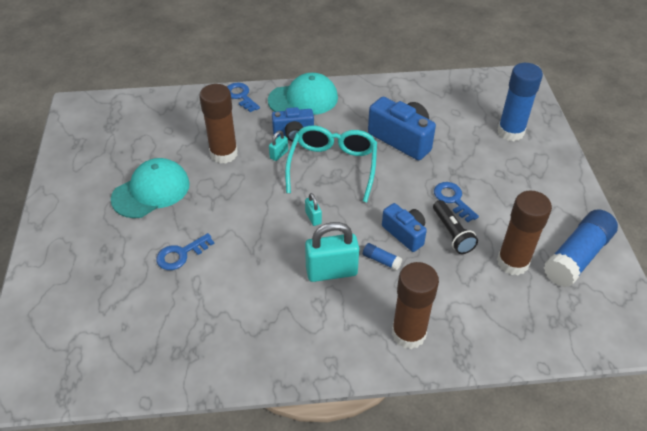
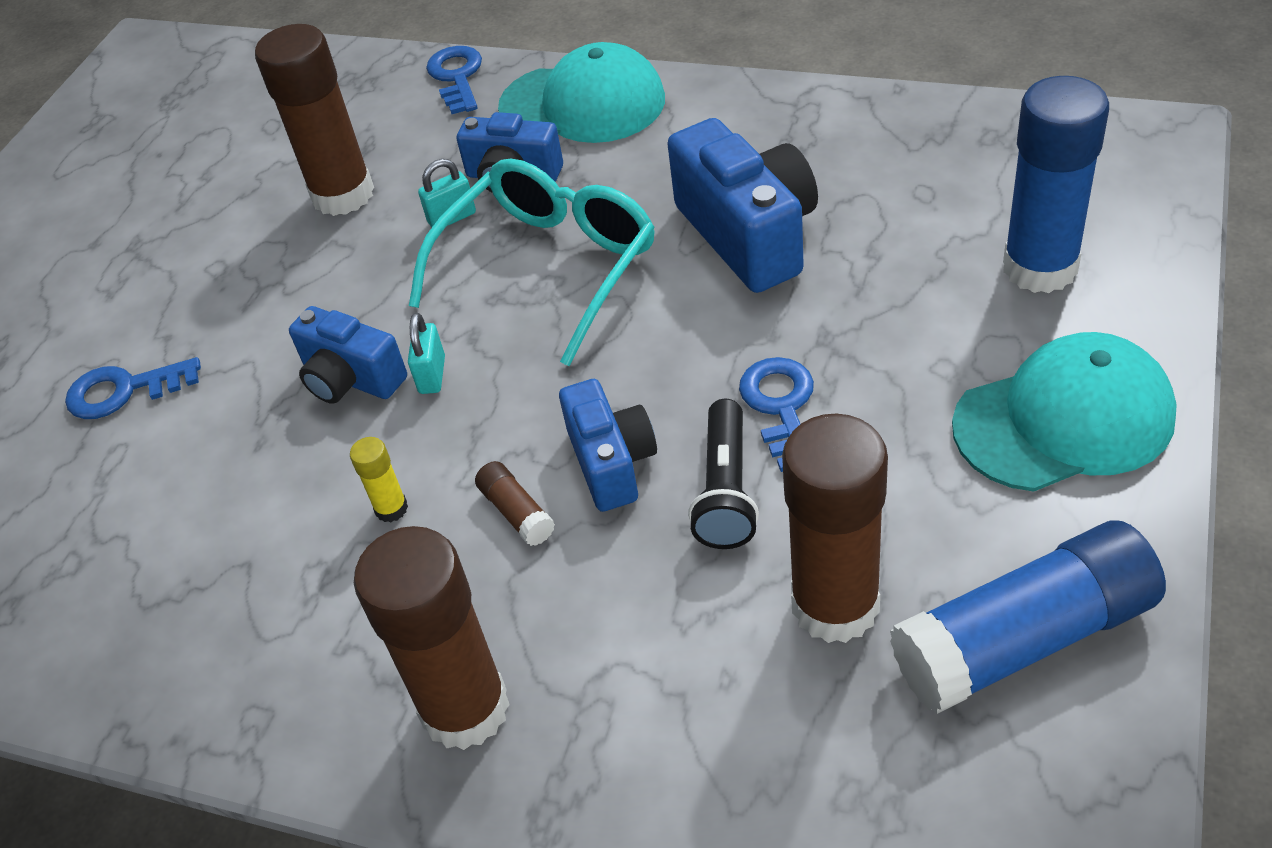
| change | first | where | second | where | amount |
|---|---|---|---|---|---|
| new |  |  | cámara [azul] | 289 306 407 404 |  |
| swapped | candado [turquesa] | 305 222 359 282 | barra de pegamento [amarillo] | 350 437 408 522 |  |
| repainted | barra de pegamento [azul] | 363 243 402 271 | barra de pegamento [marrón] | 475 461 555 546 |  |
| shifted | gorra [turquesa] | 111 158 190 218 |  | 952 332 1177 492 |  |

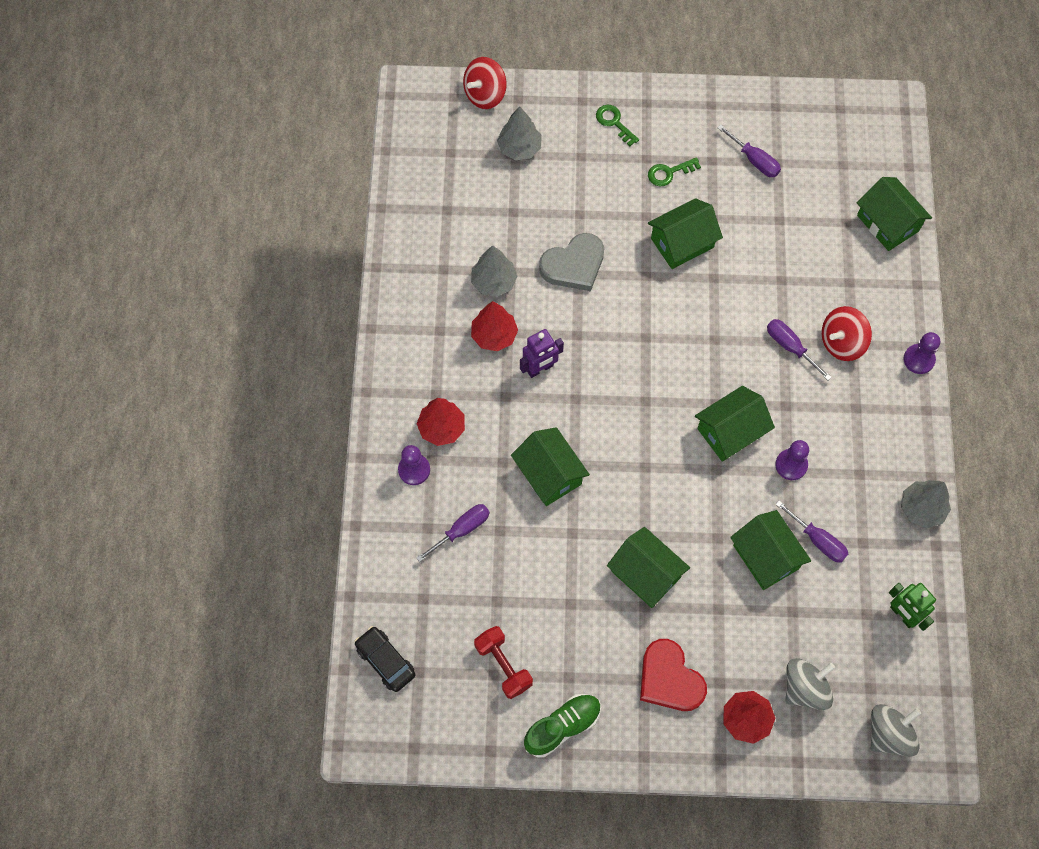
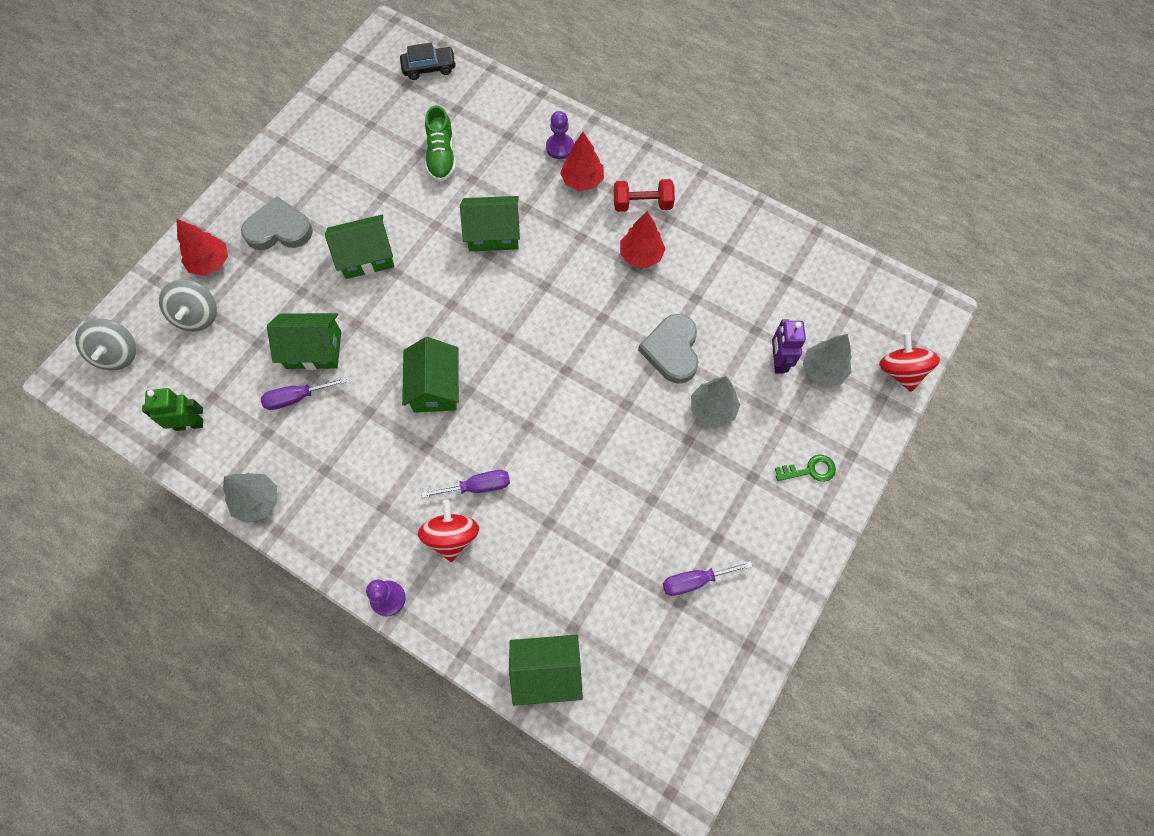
| change | first | where | second | where | amount |
|---|---|---|---|---|---|
| repainted | corazón [rojo] | 640 639 707 711 | corazón [gris] | 241 196 313 250 |  |
| shifted | zapato [verde] | 524 694 601 758 |  | 425 105 456 182 |  |
| shifted | mancuerna [rojo] | 474 626 533 699 |  | 614 179 675 212 |  |
| shifted | árbol [gris] | 471 245 518 297 |  | 691 377 740 427 |  |
| shifted | robot [morado] | 520 329 564 378 |  | 772 319 806 374 |  |
| gone | destornillador [morado] | 416 504 490 562 |  |  |  |
| gone | llave [verde] | 648 157 701 186 |  |  |  |
| gone | casa [verde] | 648 198 723 269 |  |  |  |
| gone | peón [morado] | 775 440 809 480 |  |  |  |

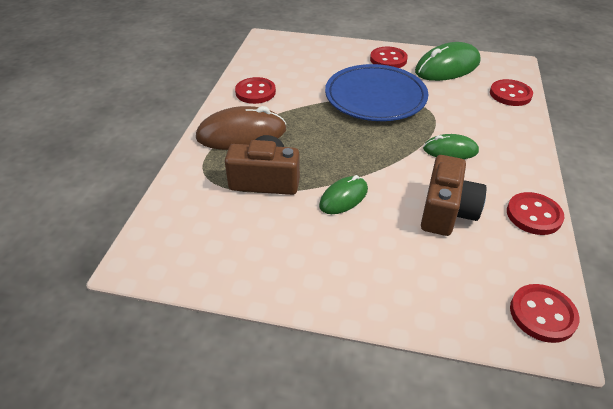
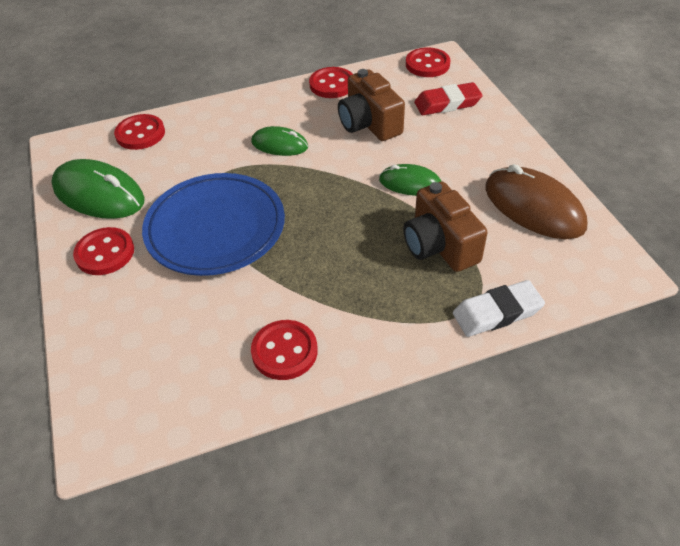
| change | first | where | second | where | amount |
|---|---|---|---|---|---|
| rotated | ratón [verde] | 423 134 479 159 |  | 251 126 308 156 | 45 degrees counterclockwise |
| rotated | cámara [marrón] | 421 155 487 236 |  | 338 69 405 141 | 105 degrees counterclockwise |
| new |  |  | goma de borrar [rojo] | 414 82 483 115 |  |
| new |  |  | goma de borrar [blanco] | 453 280 545 337 |  |
| shifted | ratón [marrón] | 196 106 286 150 |  | 485 164 587 239 |  |

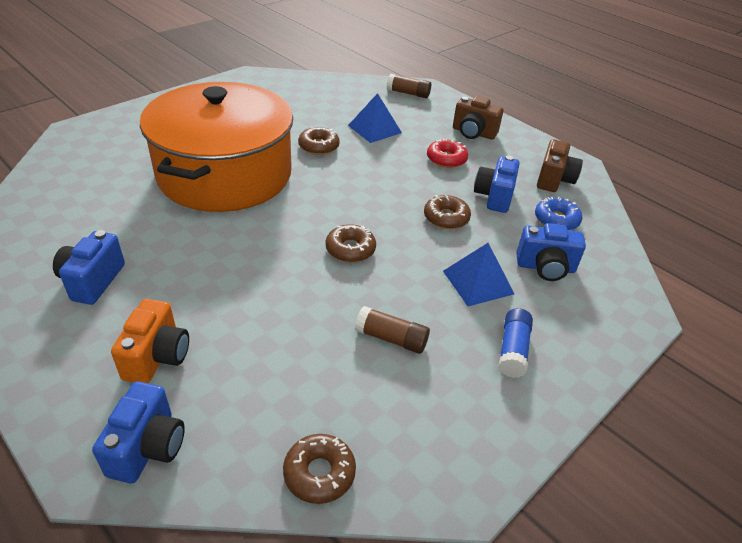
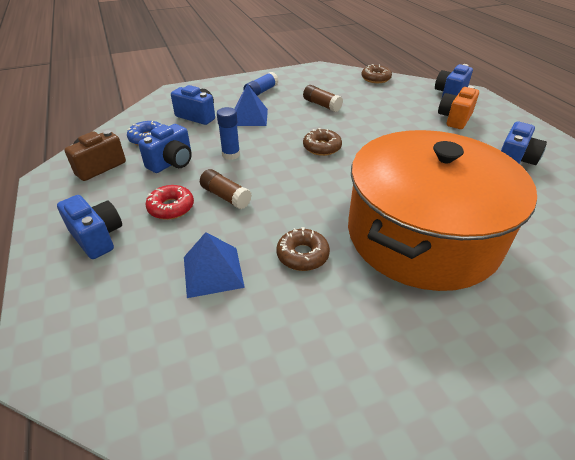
| change | first | where | second | where | amount |
|---|---|---|---|---|---|
| repainted | cámara [marrón] | 453 96 503 140 | cámara [azul] | 57 195 122 259 |  |
| shifted | barra de pegamento [marrón] | 387 74 431 98 |  | 200 169 252 209 |  |
| swapped | rosquilla [marrón] | 424 195 471 229 | barra de pegamento [azul] | 217 107 240 160 |  |

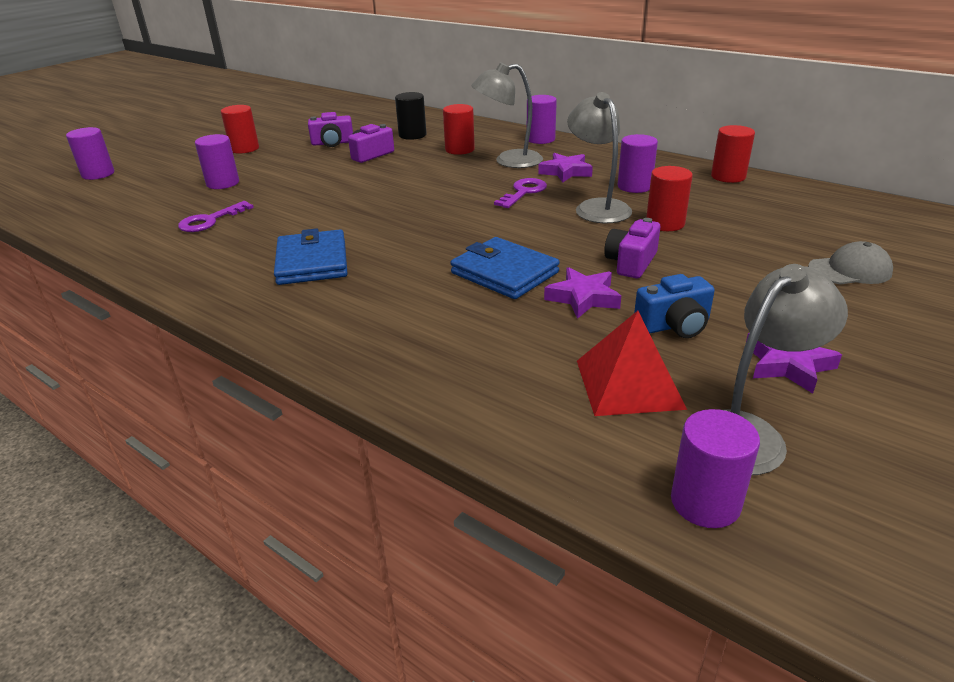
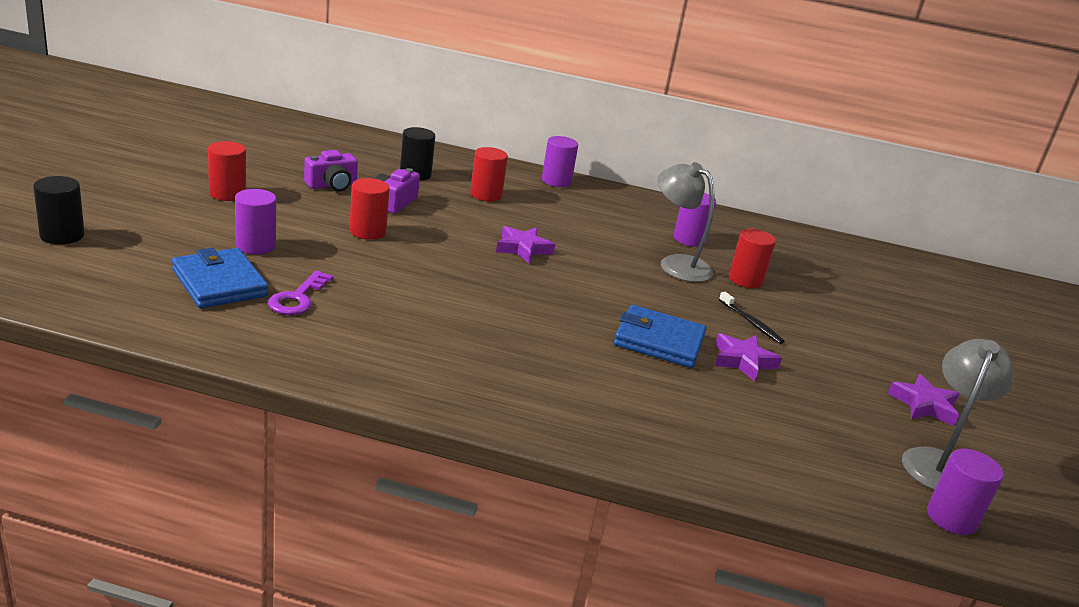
| change | first | where | second | where | amount |
|---|---|---|---|---|---|
| repainted | cilindro [morado] | 66 127 114 180 | cilindro [negro] | 33 176 85 244 |  |
| shifted | cartera [azul] | 274 228 348 285 |  | 172 248 268 308 |  |
| shifted | cilindro [rojo] | 711 125 755 183 |  | 349 178 390 240 |  |
| shifted | estrella [morado] | 538 153 593 182 |  | 496 226 555 263 |  |
| swapped | cámara [morado] | 604 218 660 278 | cepillo de dientes [negro] | 719 292 784 344 |  |
| gone | lámpara [gris] | 471 63 543 168 |  |  |  |
| gone | llave [morado] | 494 178 547 208 |  |  |  |
| gone | pirámide [rojo] | 577 311 687 416 |  |  |  |
| gone | cámara [azul] | 634 274 715 338 |  |  |  |
| gone | gorra [gris] | 808 241 893 285 |  |  |  |

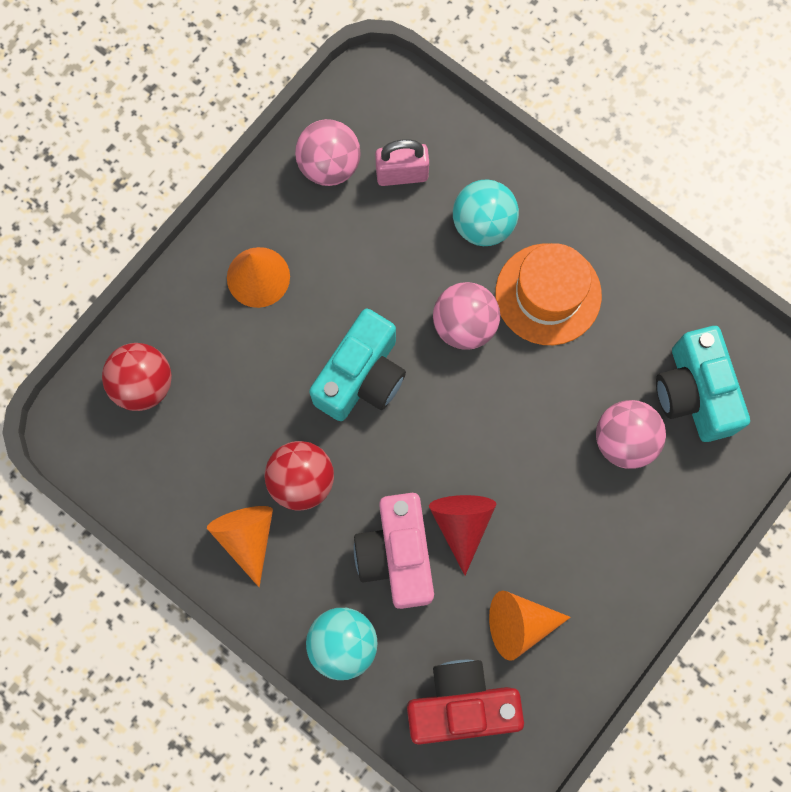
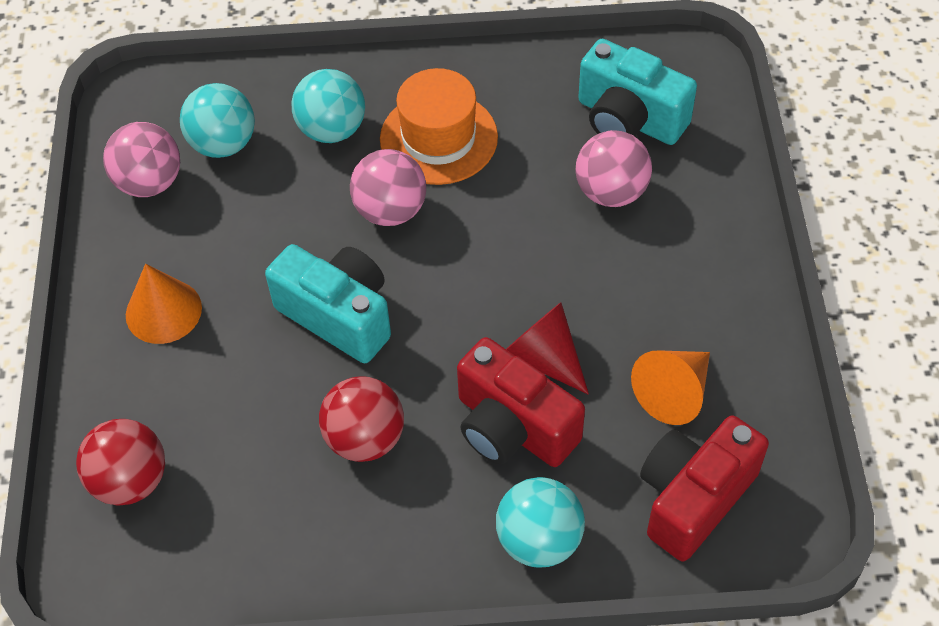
| change | first | where | second | where | amount |
|---|---|---|---|---|---|
| swapped | candado [rosa] | 375 139 429 186 | pelota [turquesa] | 180 83 255 158 |  |
| rotated | cámara [turquesa] | 309 309 406 421 |  | 265 244 391 363 | 45 degrees counterclockwise |
| repainted | cámara [rosa] | 354 493 434 609 | cámara [rojo] | 457 337 585 467 |  |
| gone | cono [naranja] | 207 506 273 587 |  |  |  |

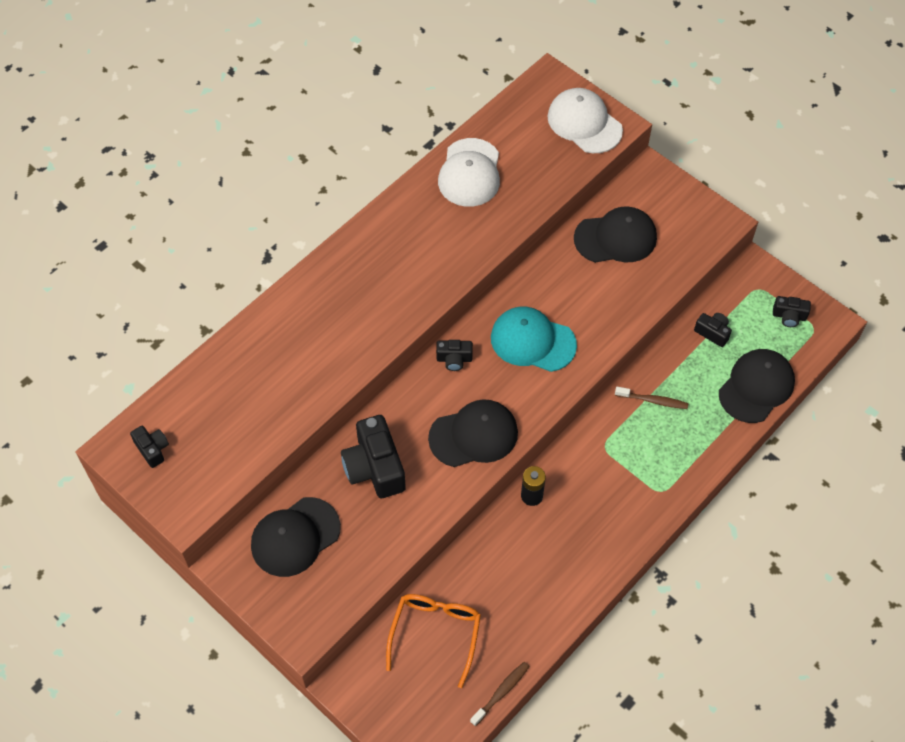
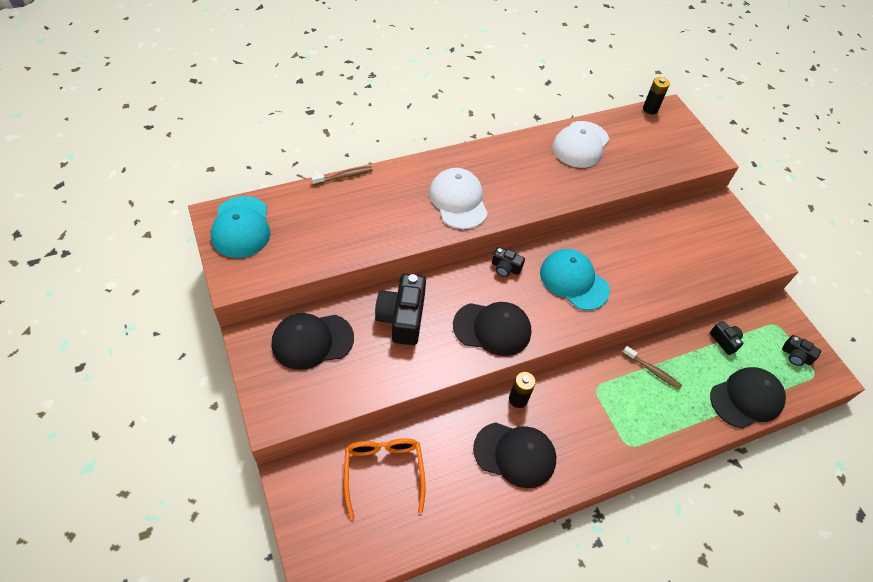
| change | first | where | second | where | amount |
|---|---|---|---|---|---|
| swapped | cámara [negro] | 130 426 169 468 | gorra [turquesa] | 210 196 271 258 |  |
| shifted | cepillo de dientes [marrón] | 470 662 530 726 |  | 311 166 372 185 |  |
| rotated | gafas [naranja] | 386 594 481 688 |  | 344 438 426 519 | 45 degrees counterclockwise |
| shifted | gorra [blanco] | 547 88 623 153 |  | 429 168 488 229 |  |
| shifted | gorra [negro] | 574 207 657 263 |  | 473 422 557 488 |  |
| new |  |  | pila [negro] | 643 77 670 114 |  |

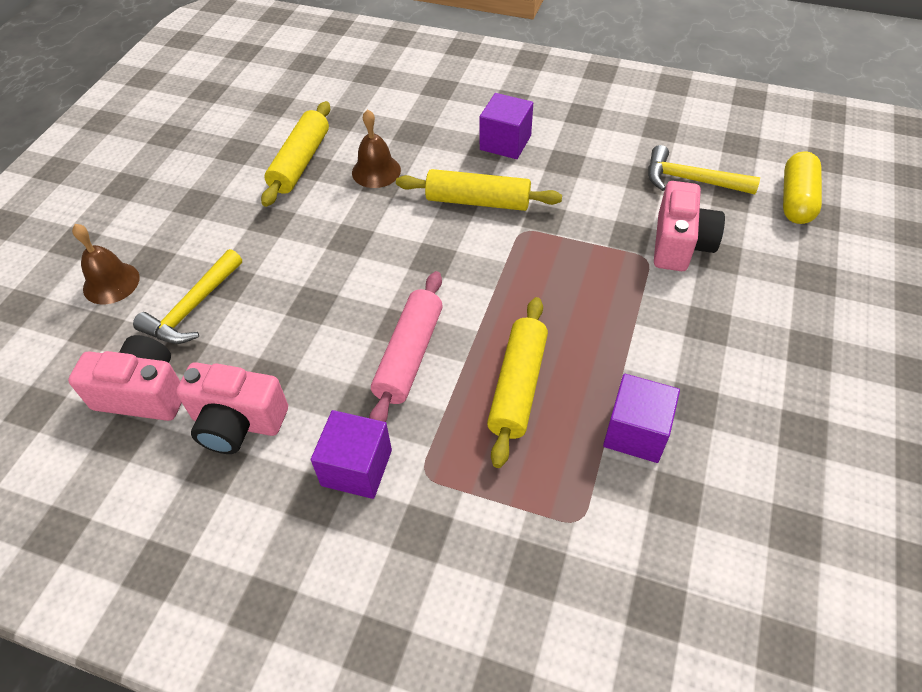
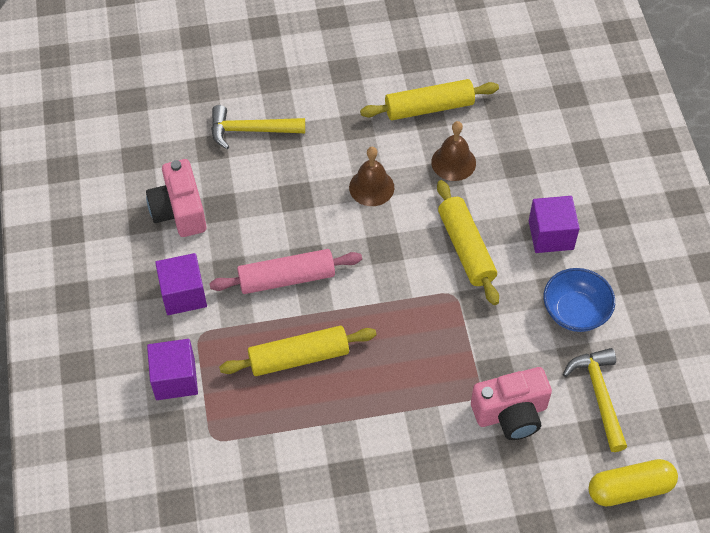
| change | first | where | second | where | amount |
|---|---|---|---|---|---|
| shifted | cubo [morado] | 603 374 680 463 |  | 147 339 198 400 |  |
| shifted | campana [marrón] | 72 224 140 304 |  | 349 147 394 206 |  |
| new |  |  | cuenco [azul] | 544 268 615 332 |  |
| gone | cámara [rosa] | 68 335 182 421 |  |  |  |

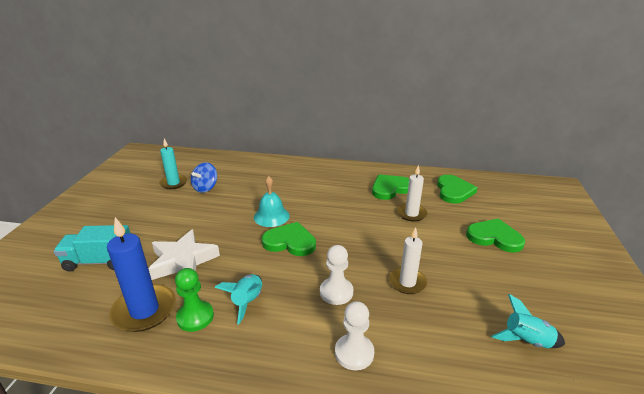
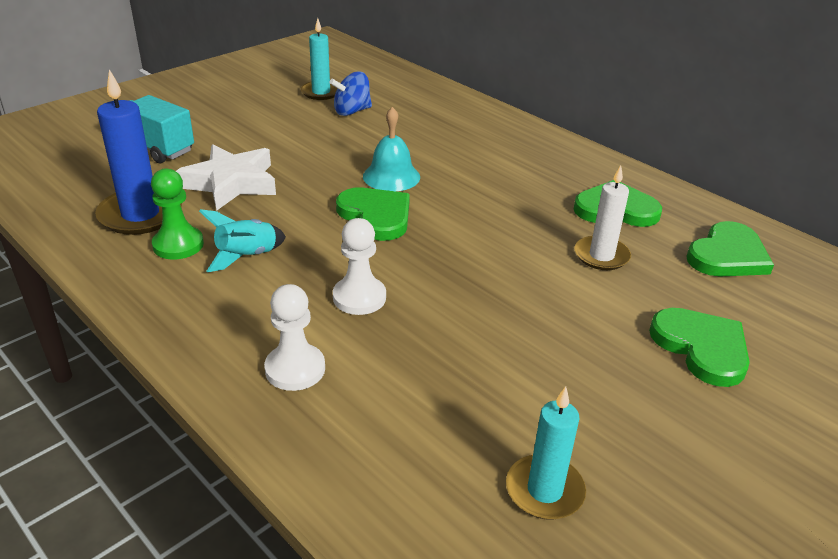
| change | first | where | second | where | amount |
|---|---|---|---|---|---|
| swapped | cohete [turquesa] | 491 294 565 348 | vela [turquesa] | 506 386 586 520 |  |
| gone | vela [blanco] | 389 227 427 294 |  |  |  |

